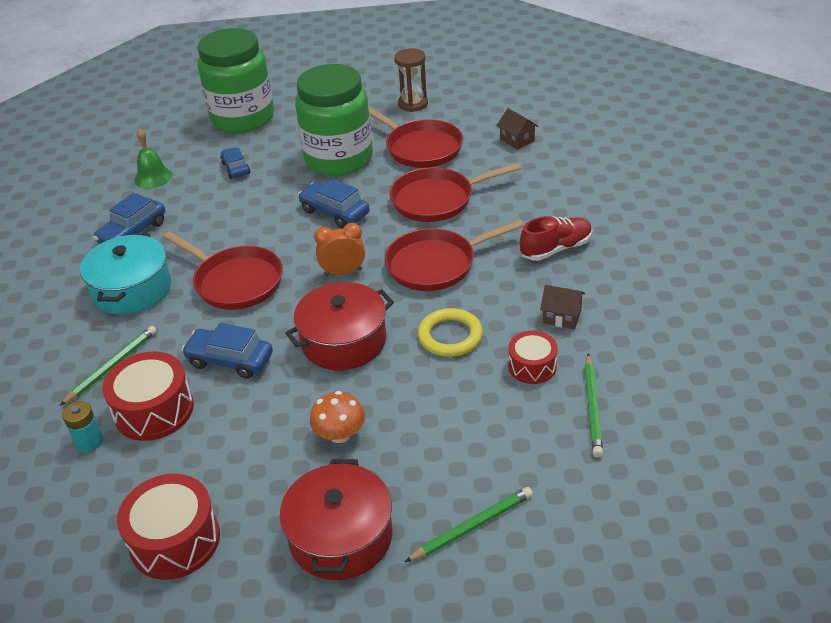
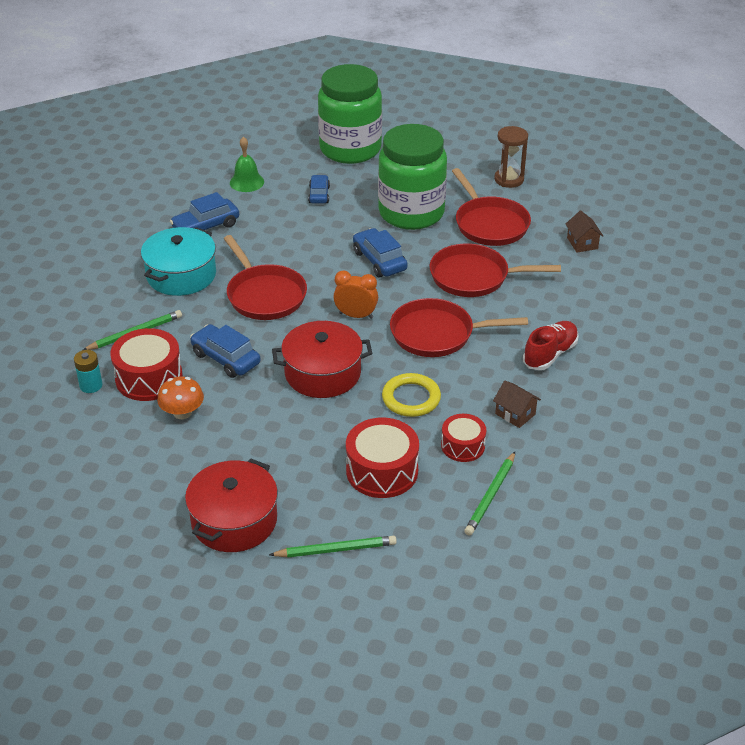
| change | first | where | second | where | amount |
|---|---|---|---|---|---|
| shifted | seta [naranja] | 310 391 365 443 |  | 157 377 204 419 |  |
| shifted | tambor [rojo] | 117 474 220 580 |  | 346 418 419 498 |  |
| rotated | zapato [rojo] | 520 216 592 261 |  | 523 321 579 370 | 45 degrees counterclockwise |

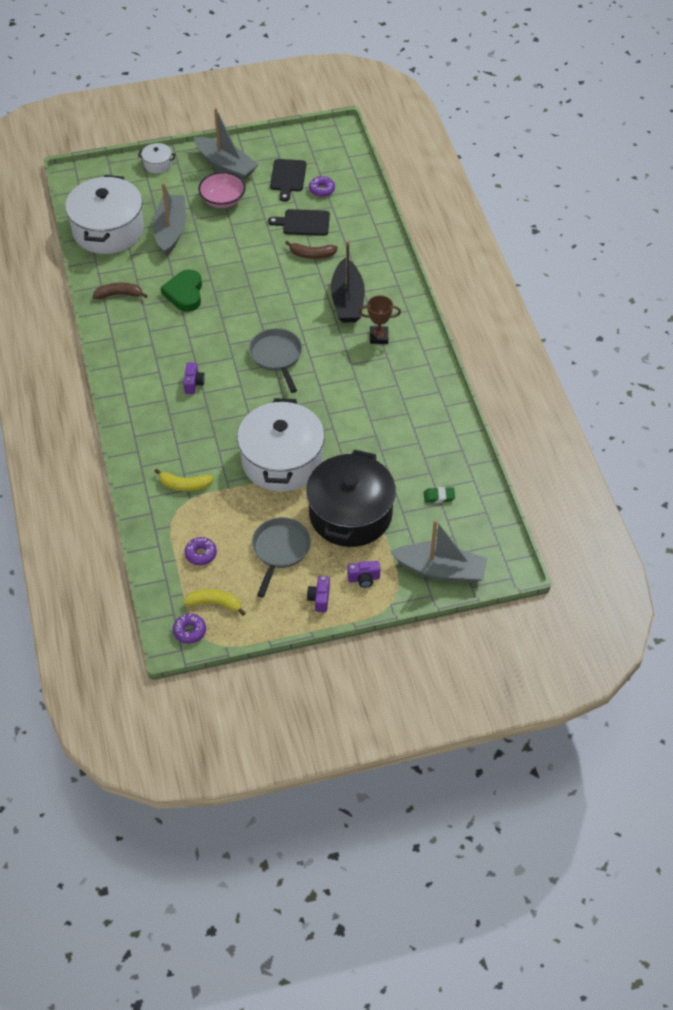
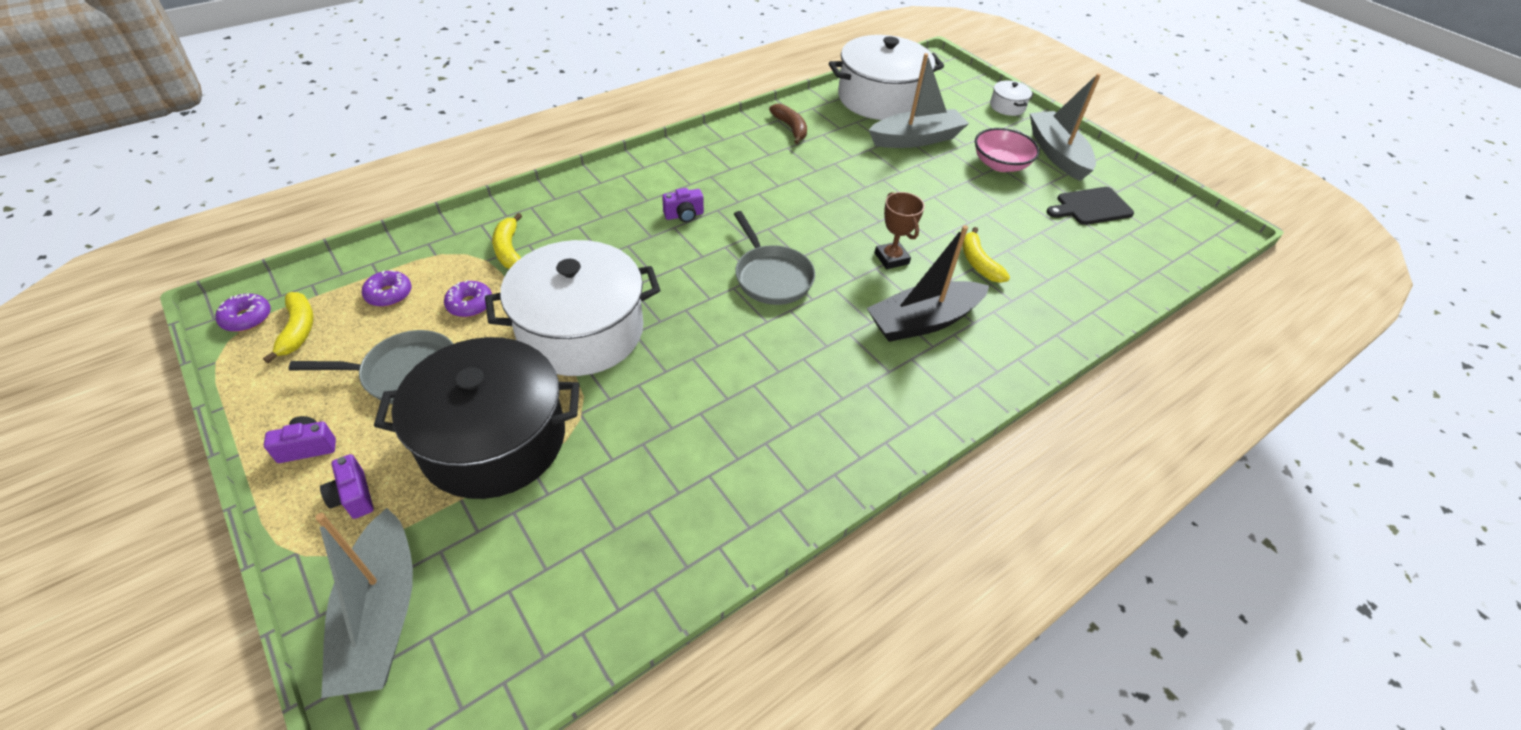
| change | first | where | second | where | amount |
|---|---|---|---|---|---|
| shifted | rosquilla [morado] | 309 176 335 197 |  | 444 280 492 317 |  |
| rotated | sartén [gris] | 249 328 302 393 |  | 734 211 815 305 | 105 degrees clockwise |
| shifted | trofeo [marrón] | 359 295 401 344 |  | 875 192 925 269 |  |
| repainted | plátano [marrón] | 285 241 338 259 | plátano [amarillo] | 963 227 1010 283 |  |
| rotated | barco [gris] | 194 108 259 180 |  | 1030 73 1101 181 | 150 degrees clockwise |
| gone | corazón [verde] | 161 269 202 312 |  |  |  |
| gone | tabla de cortar [negro] | 268 209 330 236 |  |  |  |
| gone | goma de borrar [verde] | 424 487 455 503 |  |  |  |

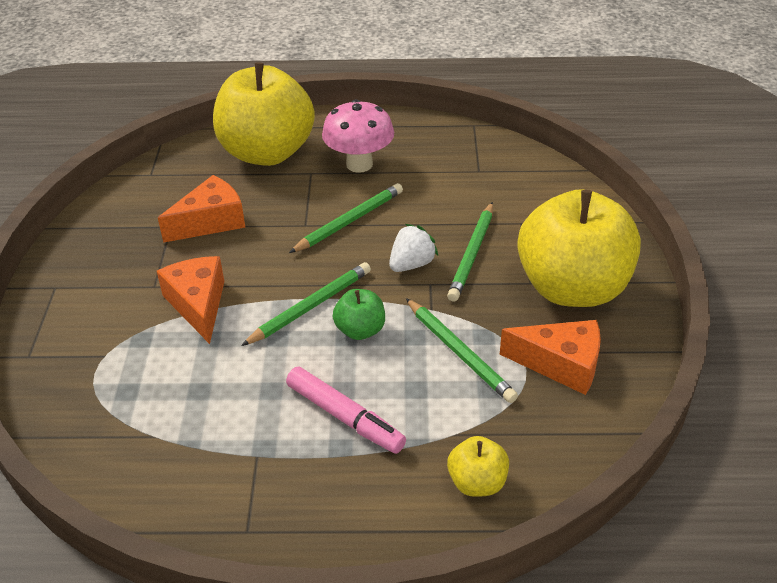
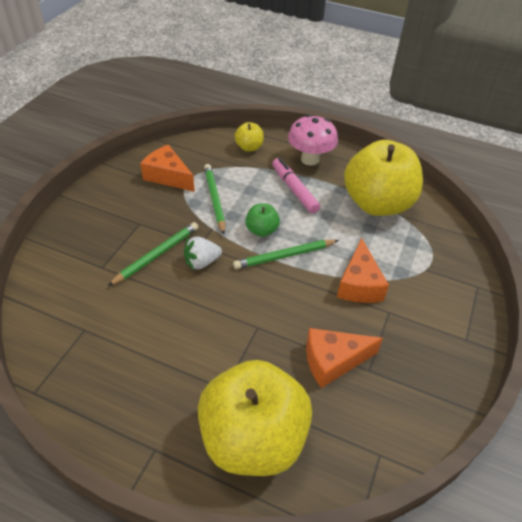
| change | first | where | second | where | amount |
|---|---|---|---|---|---|
| shifted | seta [rosa] | 322 99 394 173 |  | 288 115 338 166 |  |
| shifted | manzana [amarillo] | 517 189 641 307 |  | 344 140 423 216 |  |
| gone | lápiz [verde] | 289 183 403 253 |  |  |  |

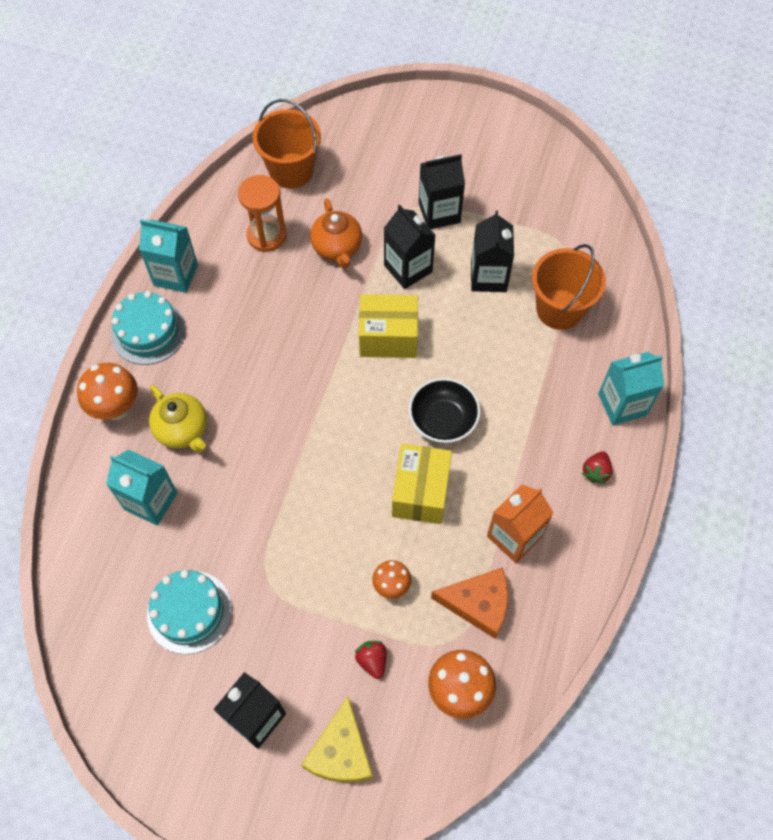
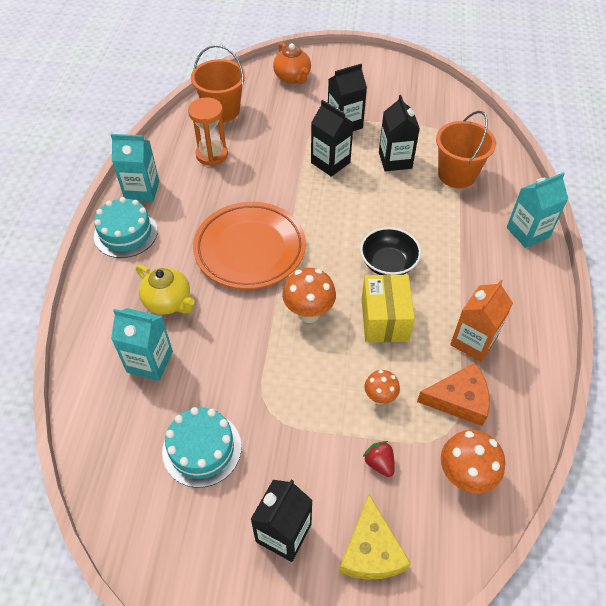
| change | first | where | second | where | amount |
|---|---|---|---|---|---|
| new |  |  | plato [naranja] | 193 202 306 289 |  |
| shifted | tetera [naranja] | 310 198 362 269 |  | 273 43 311 84 |  |
| shifted | seta [naranja] | 77 363 138 420 |  | 282 268 336 323 |  |
| gone | caja [amarillo] | 359 294 418 358 |  |  |  |
| gone | fresa [rojo] | 581 451 613 484 |  |  |  |

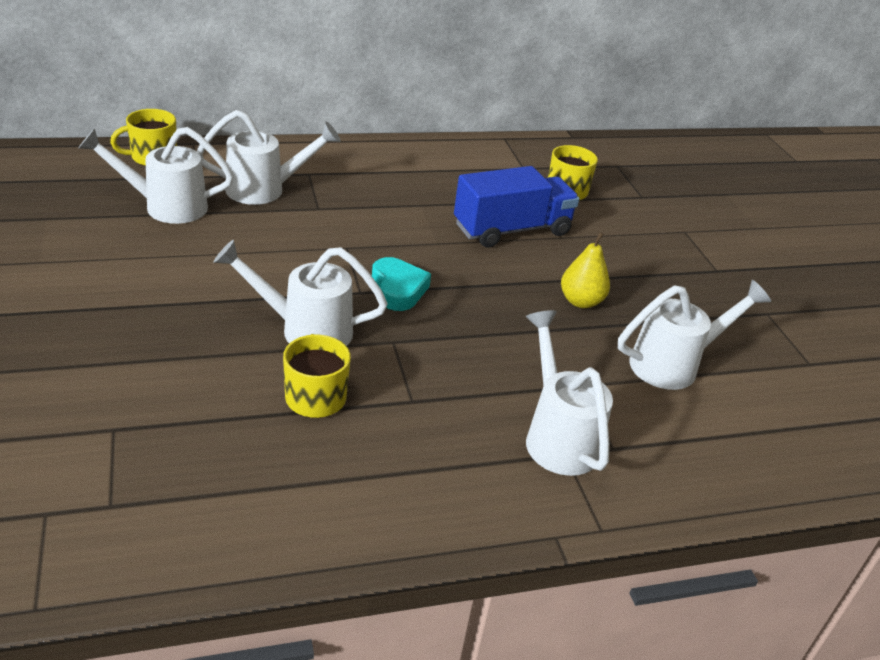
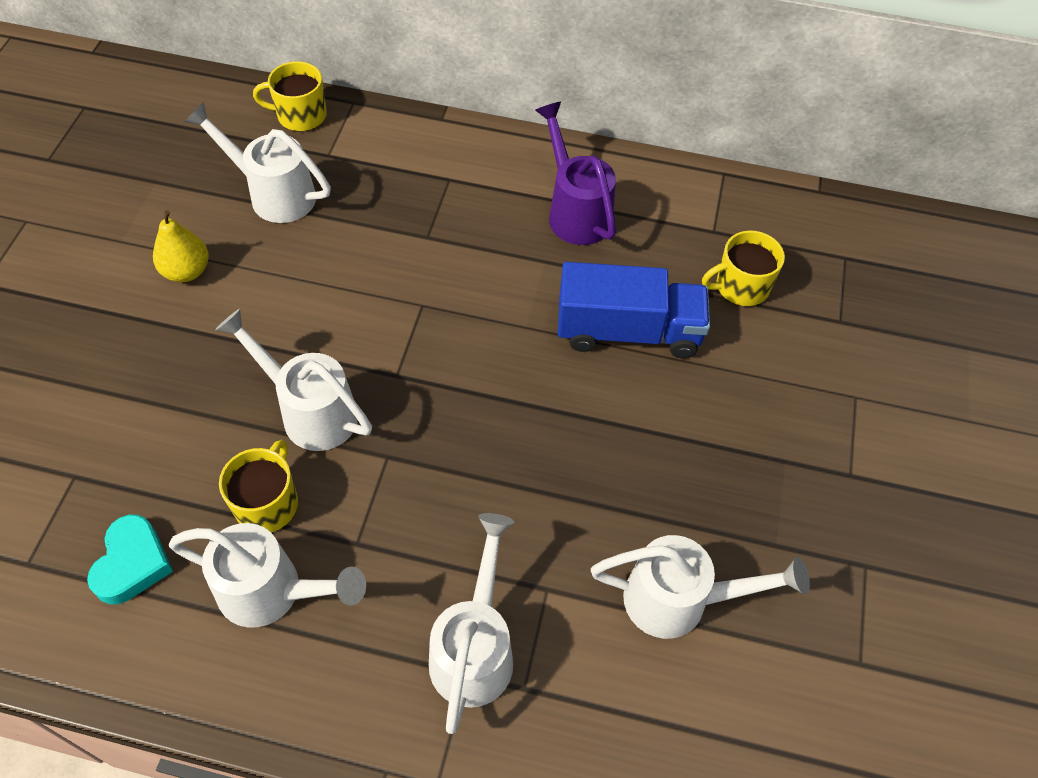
| change | first | where | second | where | amount |
|---|---|---|---|---|---|
| shifted | corazón [turquesa] | 372 257 431 311 |  | 87 515 173 604 |  |
| shifted | pera [amarillo] | 561 232 610 308 |  | 153 210 209 282 |  |
| shifted | regadera [blanco] | 197 110 341 205 |  | 169 523 366 628 |  |
| new |  |  | regadera [morado] | 535 102 616 245 |  |

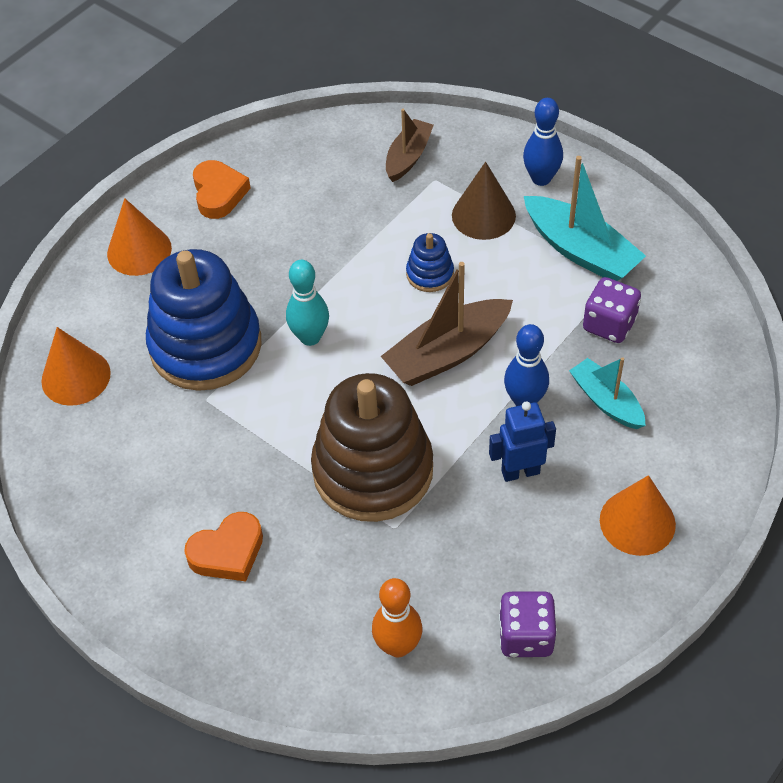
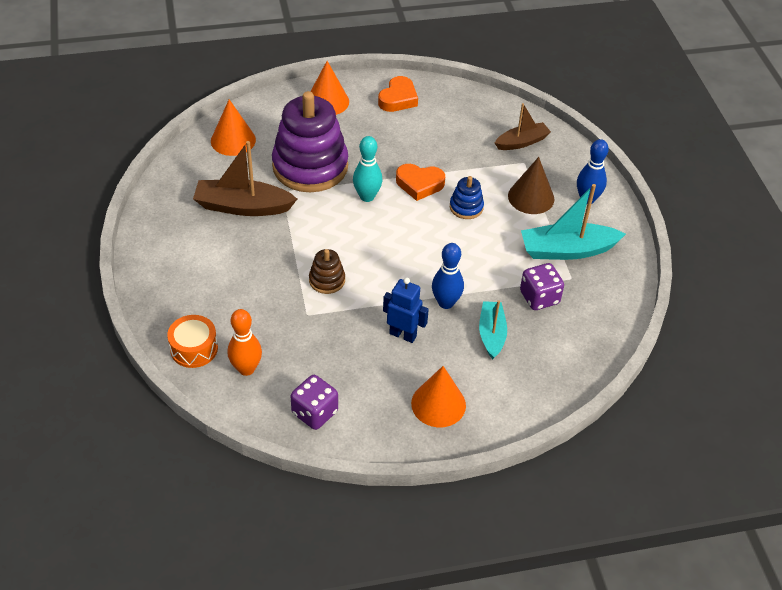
| change | first | where | second | where | amount |
|---|---|---|---|---|---|
| new |  |  | tambor [naranja] | 167 315 218 368 |  |
| shifted | barco [marrón] | 381 262 513 386 |  | 193 141 297 216 |  |
| repainted | juguete apilable [azul] | 146 249 261 391 | juguete apilable [morado] | 272 91 348 192 |  |
| scaled | juguete apilable [marrón] | 311 373 433 522 |  | 309 249 345 294 | x0.44 |
| shifted | corazón [naranja] | 184 512 263 581 |  | 396 164 445 201 |  |
| rotated | barco [turquesa] | 524 156 646 281 |  | 521 184 626 260 | 90 degrees clockwise |

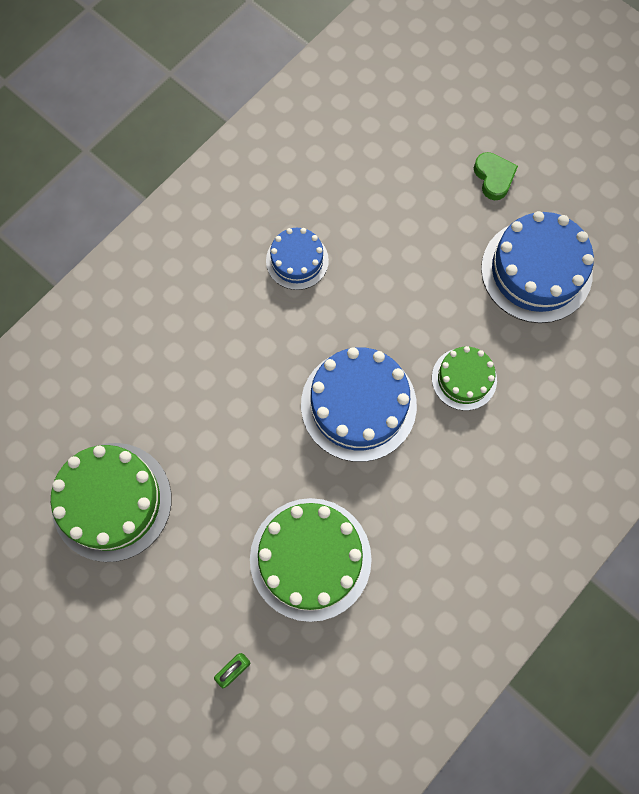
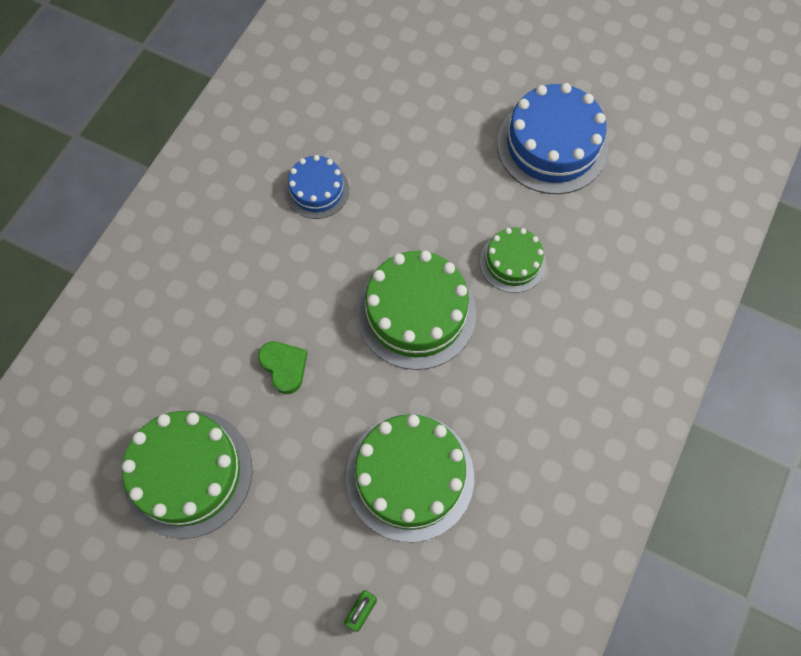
| change | first | where | second | where | amount |
|---|---|---|---|---|---|
| shifted | corazón [verde] | 474 152 518 200 |  | 258 342 308 394 |  |
| repainted | tarta [azul] | 301 347 417 462 | tarta [verde] | 357 250 476 370 |  |

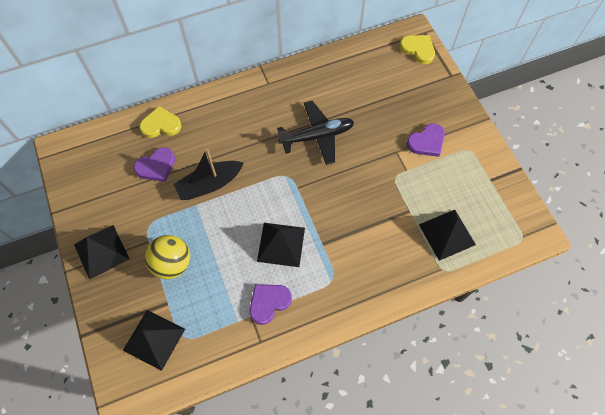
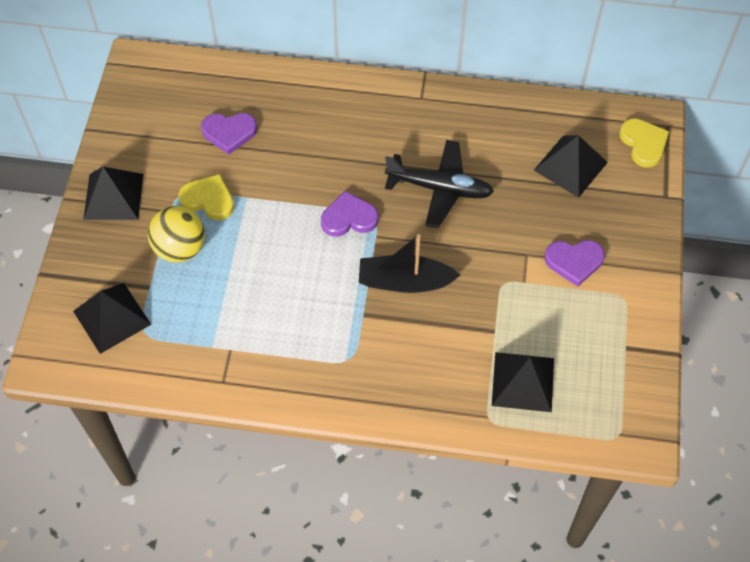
| change | first | where | second | where | amount |
|---|---|---|---|---|---|
| shifted | corazón [amarillo] | 139 106 182 138 |  | 178 174 234 220 |  |
| shifted | corazón [morado] | 250 284 292 325 |  | 321 191 378 237 |  |
| shifted | barco [negro] | 174 148 244 200 |  | 359 234 461 293 |  |
| shifted | pirámide [negro] | 257 223 305 267 |  | 534 135 608 198 |  |

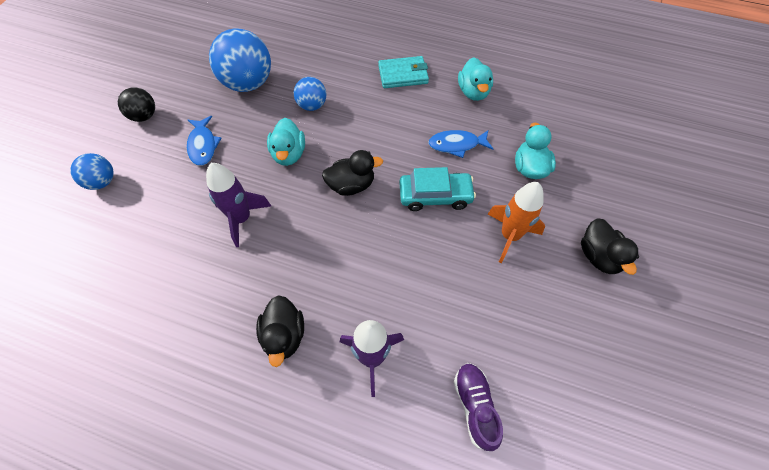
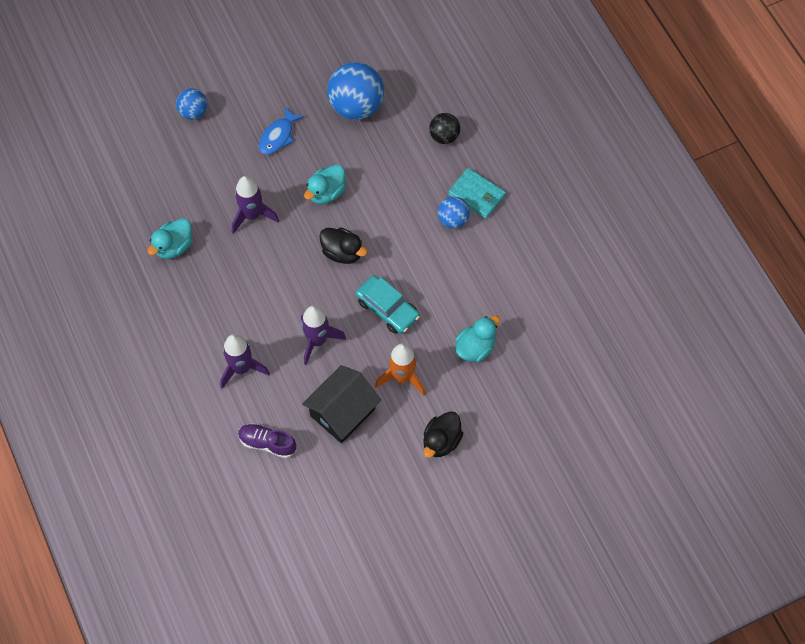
| change | first | where | second | where | amount |
|---|---|---|---|---|---|
| shifted | pato [turquesa] | 458 57 493 101 |  | 147 218 192 259 |  |
| rotated | zapato [morado] | 454 363 503 452 |  | 238 423 296 458 | 105 degrees counterclockwise |
| new |  |  | cohete [morado] | 301 305 346 365 |  |
| new |  |  | casa [negro] | 302 365 381 443 |  |
| shifted | pelota [negro] | 118 87 155 122 |  | 429 113 460 144 |  |
| shifted | pelota [azul] | 294 77 326 111 |  | 438 196 470 228 |  |
| gone | pato [negro] | 256 295 304 367 |  |  |  |
| gone | pez [azul] | 428 130 493 158 |  |  |  |

